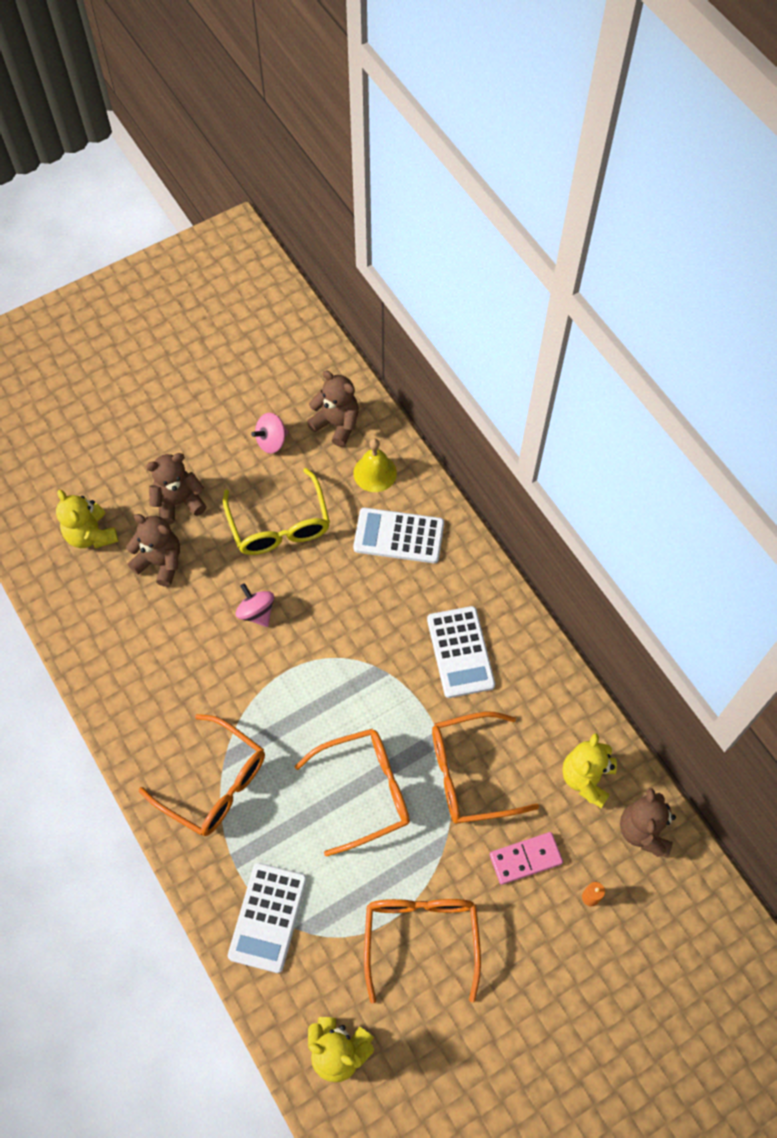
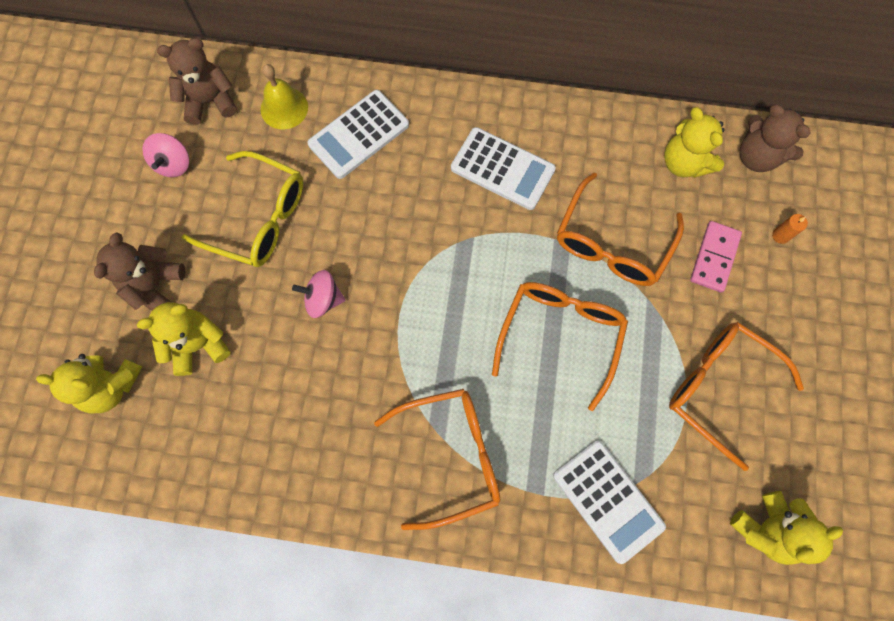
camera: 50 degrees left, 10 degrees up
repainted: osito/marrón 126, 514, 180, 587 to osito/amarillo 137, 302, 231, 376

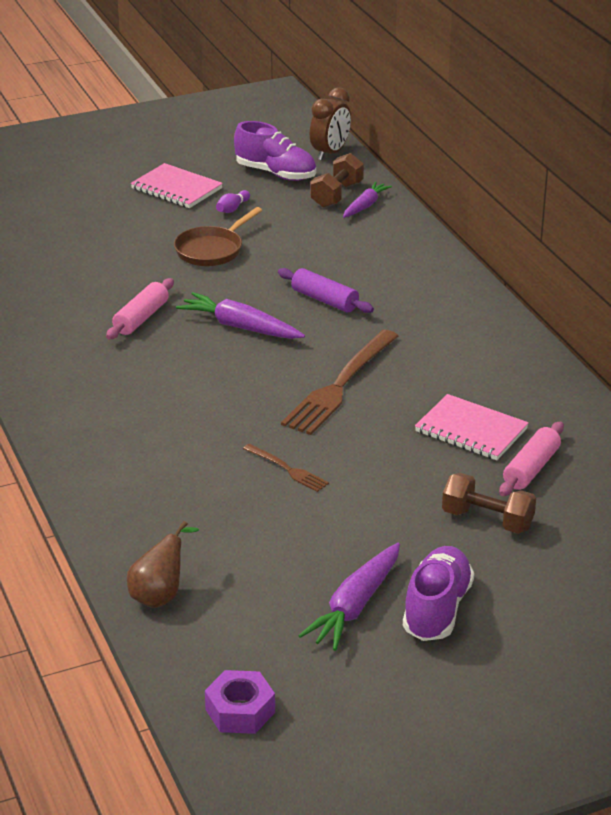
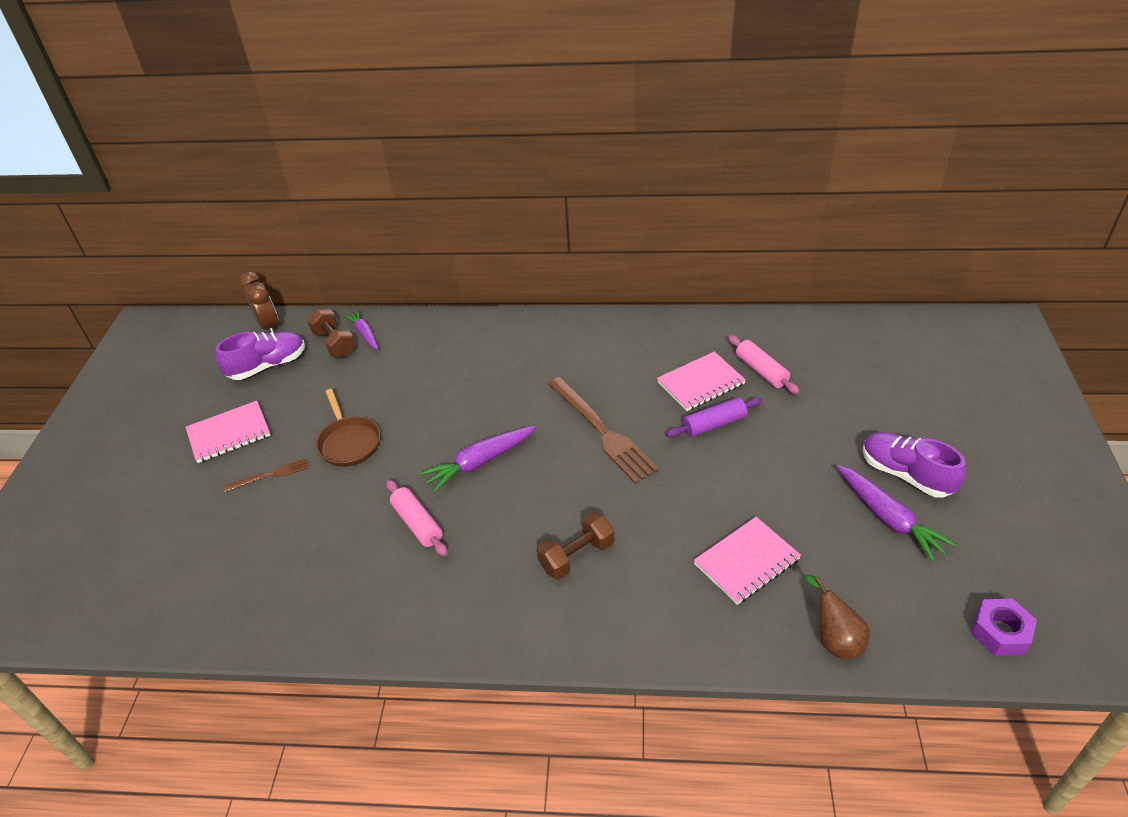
camera: 60 degrees left, 10 degrees up
gone: bolo/morado 216, 190, 250, 213
new: cuaderno/rosa 694, 517, 801, 605
shifted: tenedor/marrón 243, 444, 329, 492 to 224, 458, 308, 492; mancuerna/marrón 442, 473, 536, 534 to 537, 512, 614, 580; rodillo/morado 278, 268, 374, 313 to 666, 397, 762, 438

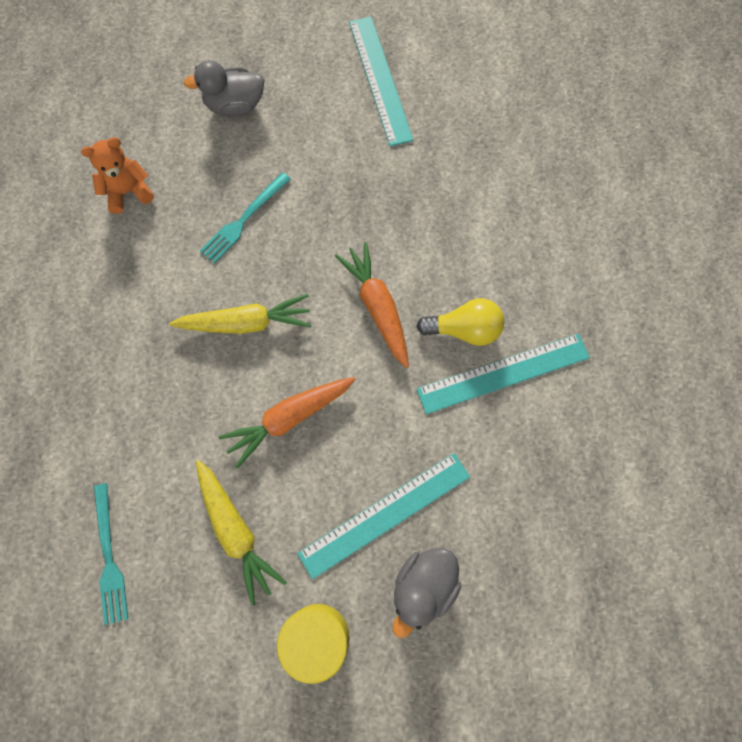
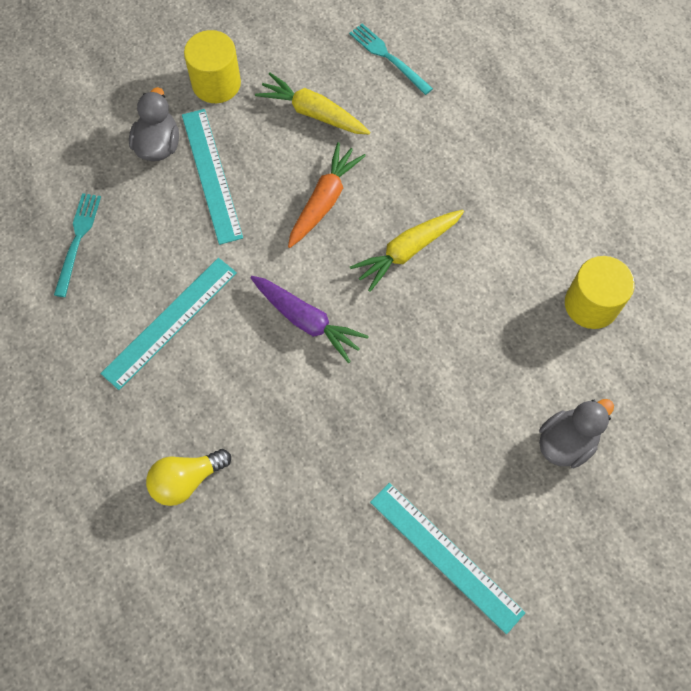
camera: 150 degrees right, 5 degrees down
shifted: tenedor/turquesa 200, 172, 291, 263 to 54, 193, 101, 297; bombilla/amarillo 416, 298, 504, 346 to 146, 449, 231, 506
swapped: osito/naranja 81, 137, 154, 214 to cilindro/amarillo 565, 256, 635, 329
repainted: zanahoria/naranja 335, 242, 409, 368 to zanahoria/morado 250, 276, 369, 363
rotated: regla/turquesa 297, 453, 470, 579 = 182, 109, 243, 245 45 degrees counterclockwise

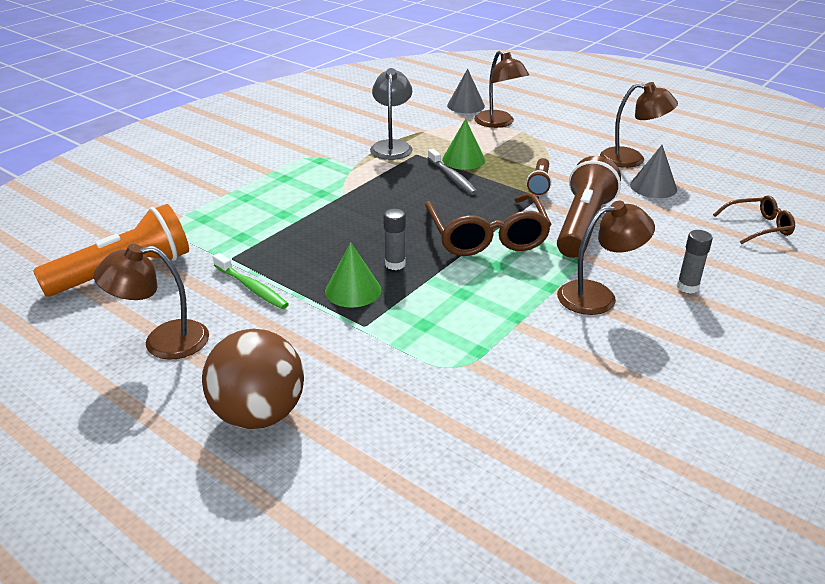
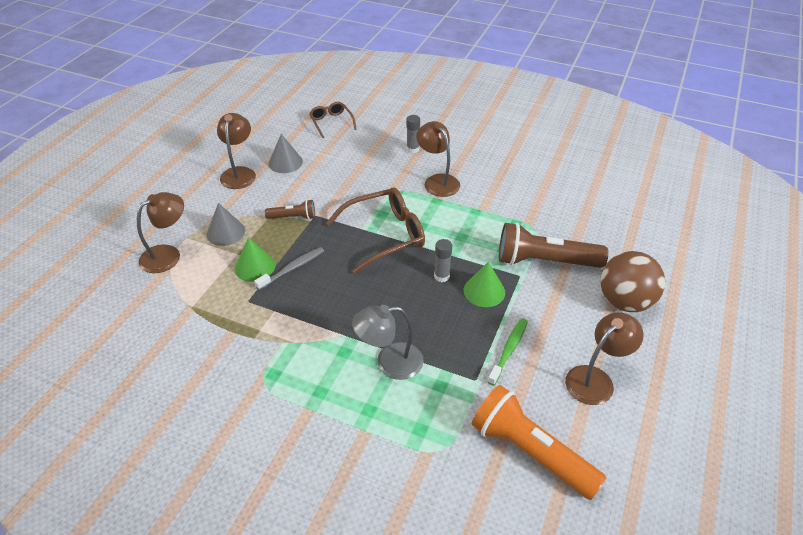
camera: 105 degrees left, 10 degrees up
shifted: cono/gris 447, 69, 485, 113 to 206, 203, 245, 246; lámpara/gris 370, 68, 412, 160 to 352, 305, 424, 380; lámpara de mano/marrón 557, 156, 621, 258 to 499, 223, 608, 268
rotated: lámpara/marrón 93, 244, 209, 360 = 565, 312, 644, 405 105 degrees counterclockwise

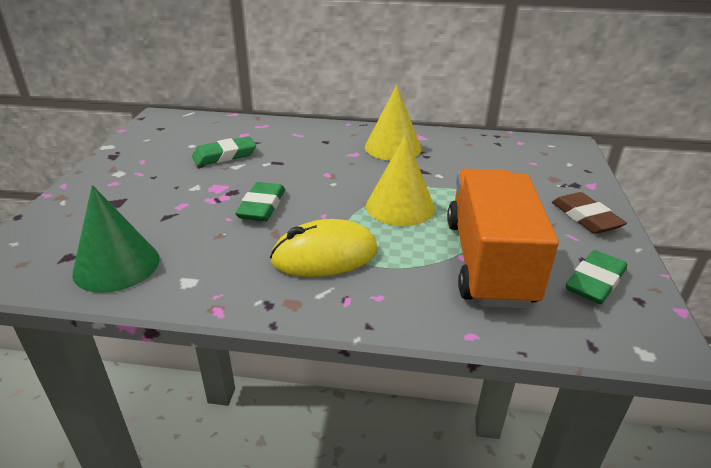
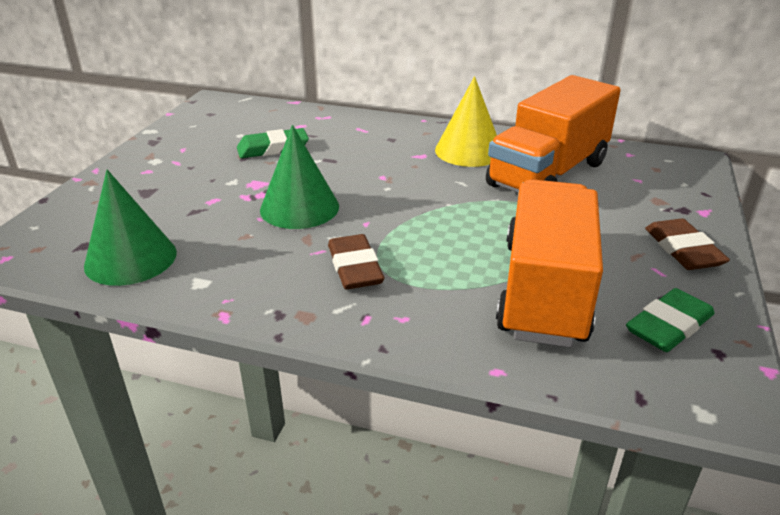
camera: 10 degrees right, 0 degrees up
gone: cono/amarillo 366, 135, 435, 226
new: camión/naranja 486, 75, 621, 193
swapped: goma de borrar/verde 235, 182, 285, 221 to cono/verde 260, 125, 339, 229; ratón/amarillo 270, 219, 378, 277 to goma de borrar/marrón 328, 234, 385, 289

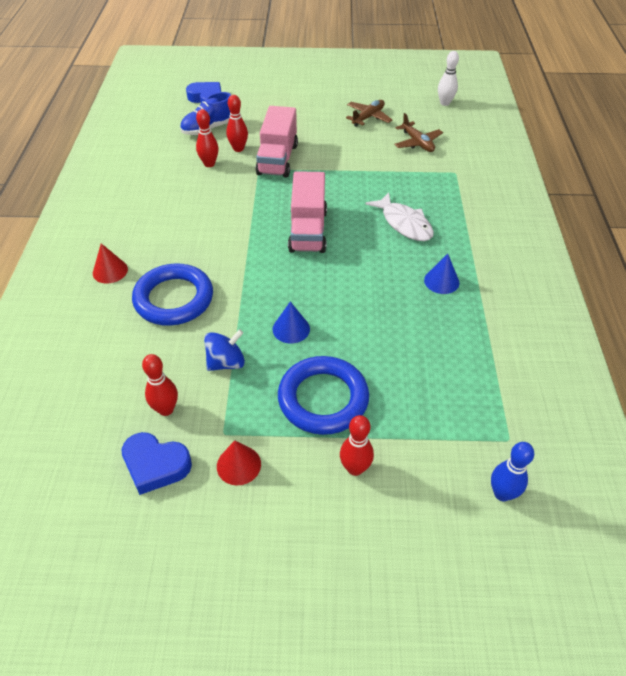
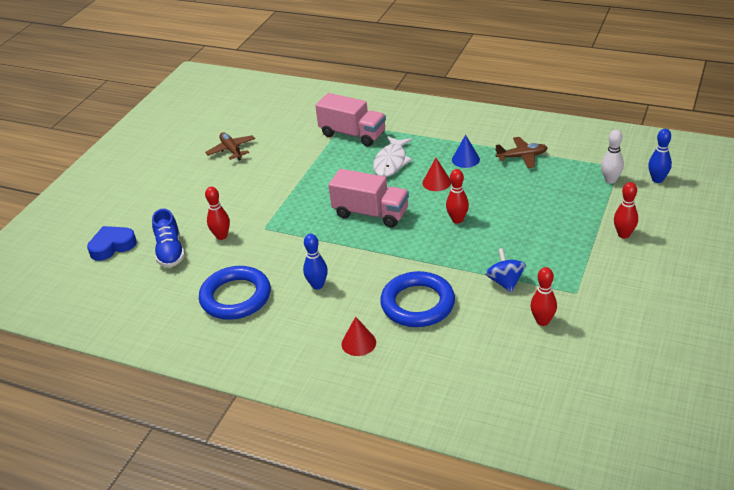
camera: 65 degrees left, 10 degrees down
gone: corazón/azul 122, 432, 192, 495; cono/azul 273, 302, 310, 344
new: bolo/azul 303, 234, 328, 290
shifted: anillo/azul 278, 356, 369, 435 to 199, 266, 271, 320; camión/rosa 255, 106, 298, 178 to 315, 93, 386, 147; cono/rojo 217, 440, 261, 485 to 422, 158, 451, 191; bolo/rojo 196, 109, 219, 167 to 446, 169, 469, 224; avión/marrón 394, 113, 443, 152 to 495, 137, 548, 168; bolo/blanco 438, 51, 459, 106 to 601, 129, 624, 184
rotated: pez/blanco 366, 192, 434, 241 = 373, 136, 412, 177 120 degrees clockwise

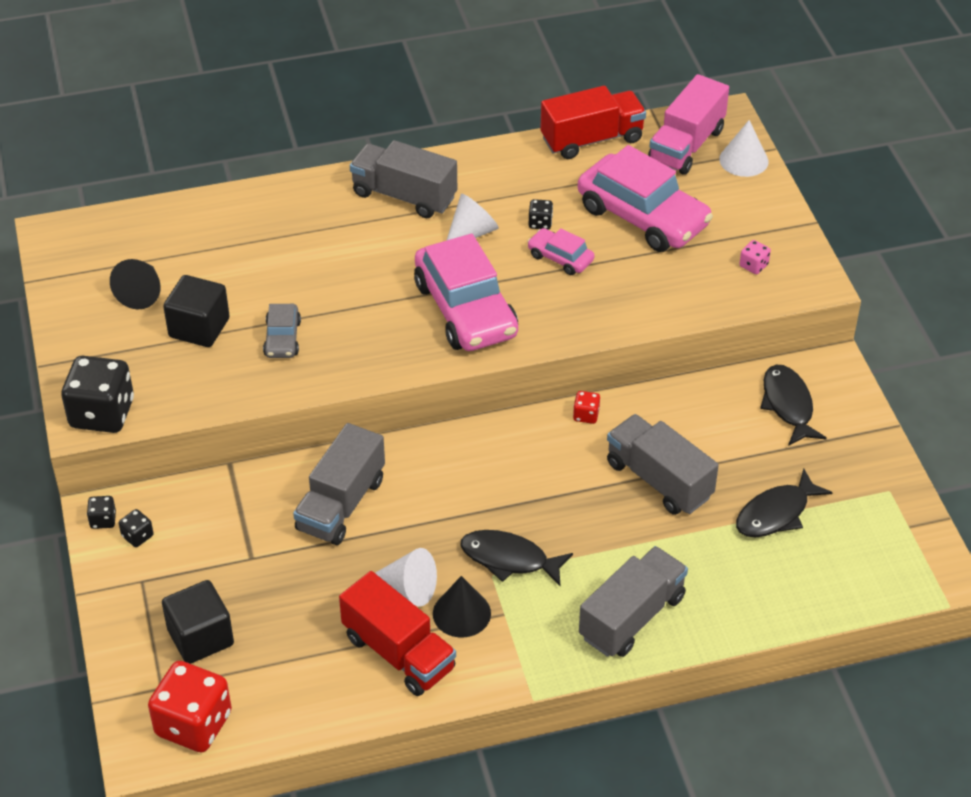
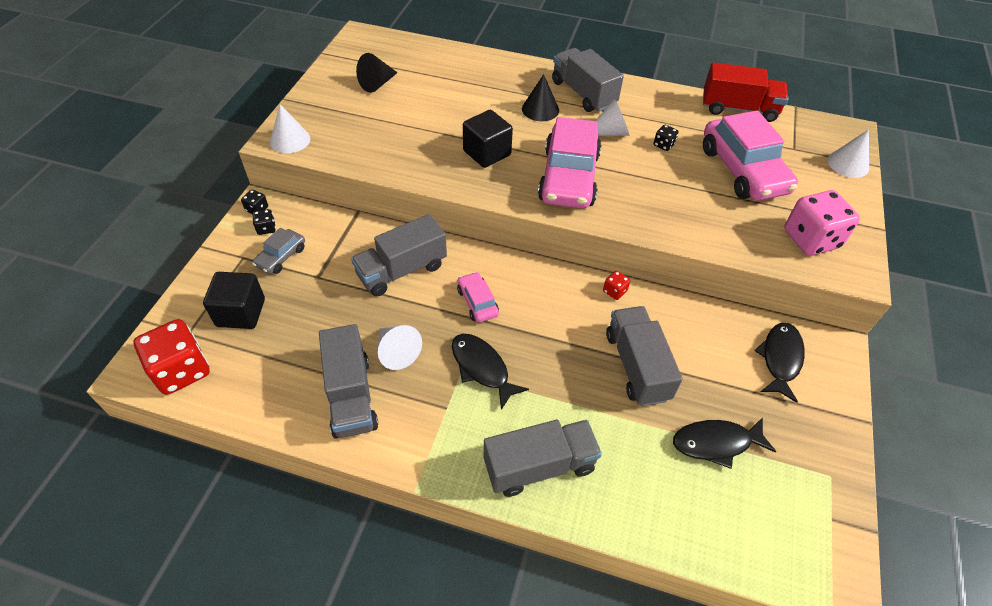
camera: 30 degrees right, 5 degrees up
gone: camión/rosa 648, 74, 729, 175
shifted: coche/gris 263, 304, 301, 358 to 252, 228, 305, 274; coche/rosa 527, 228, 595, 275 to 457, 272, 499, 323; cubo/negro 163, 275, 230, 347 to 463, 110, 513, 168; cono/negro 433, 576, 491, 638 to 522, 74, 559, 121
swapped: dado/negro 61, 356, 134, 433 to cono/blanco 270, 105, 311, 153
repainted: camión/rojo 339, 571, 456, 696 to camión/gris 319, 324, 378, 439
scaled: dado/rosa 739, 240, 771, 274 = 784, 190, 860, 256 x2.27

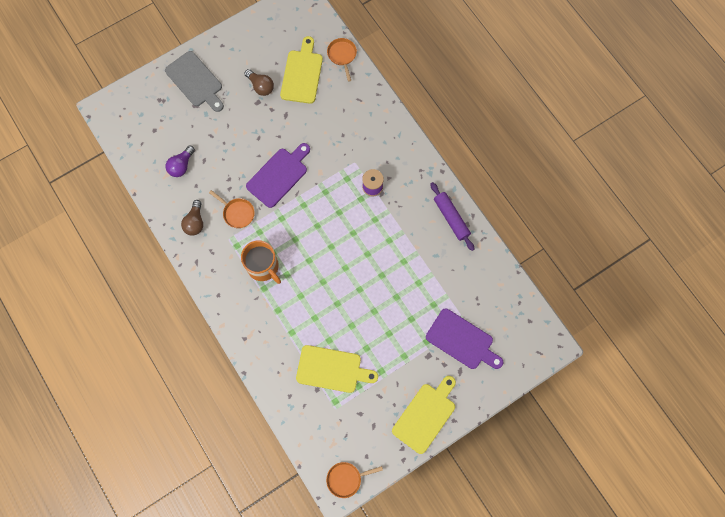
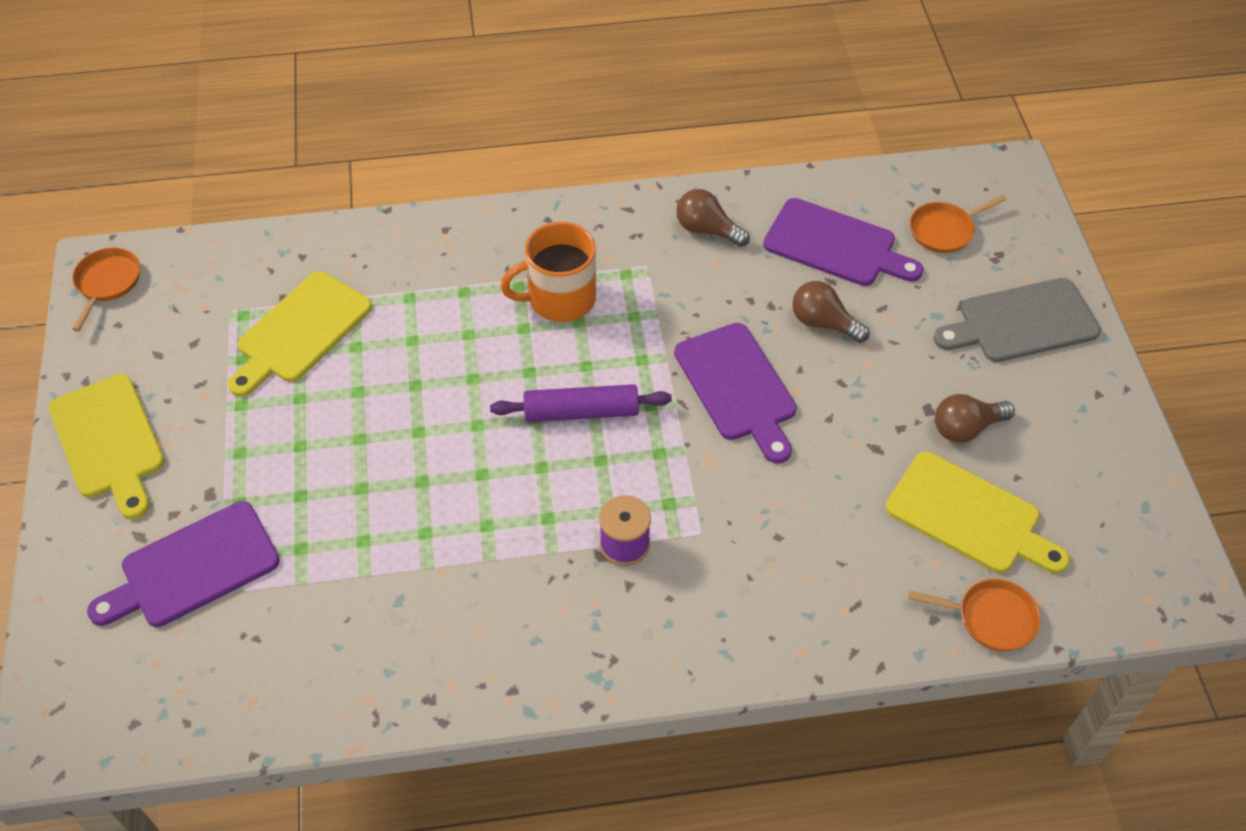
camera: 115 degrees right, 20 degrees down
new: bombilla/marrón 792, 281, 870, 343
shifted: rodillo/morado 431, 182, 474, 251 to 490, 384, 672, 422; sartén/naranja 209, 190, 255, 228 to 910, 194, 1007, 253
swapped: bombilla/morado 166, 145, 195, 177 to tabla de cortar/morado 763, 198, 924, 286

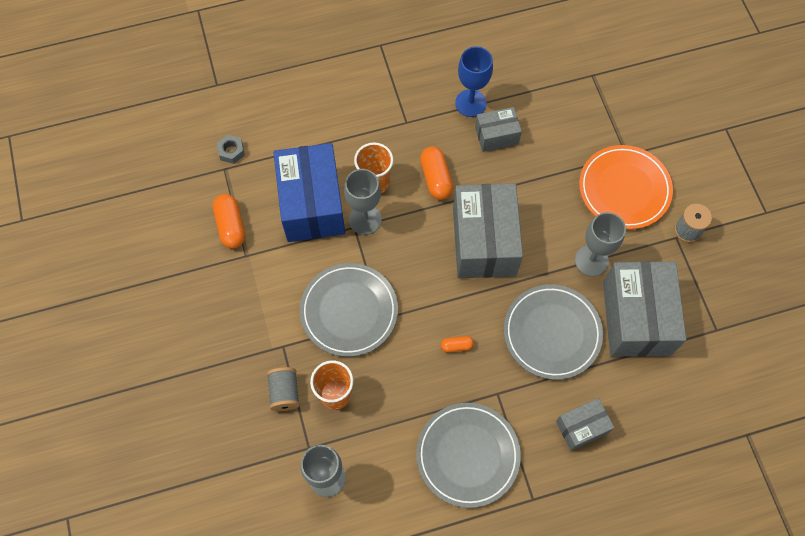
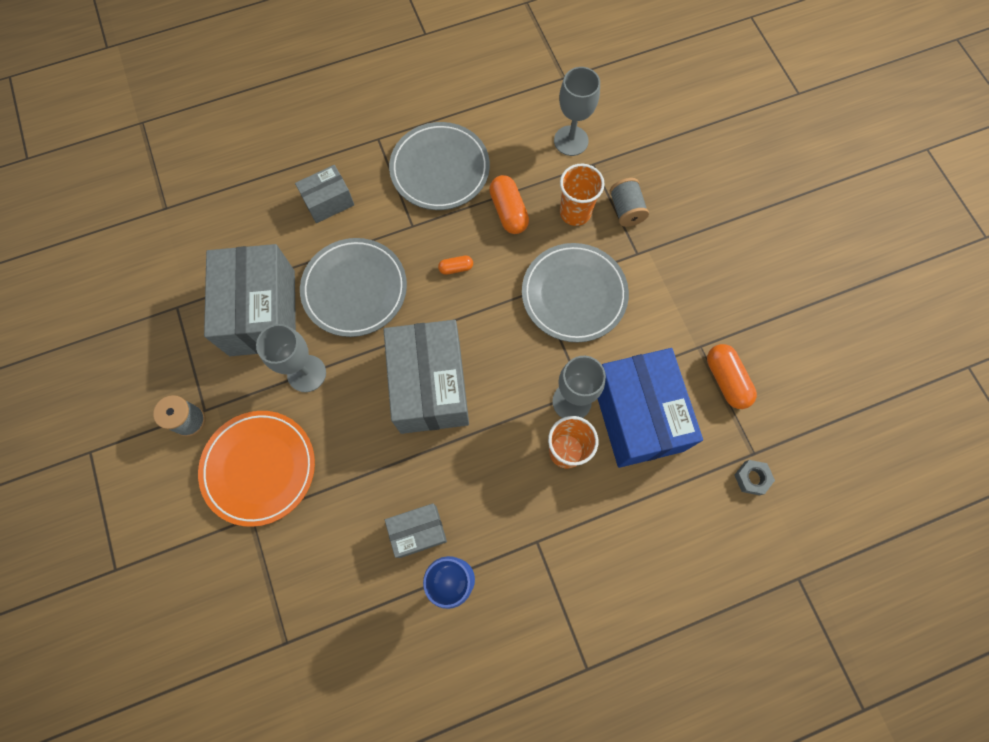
camera: 175 degrees right, 5 degrees up
shifted: cápsula/naranja 420, 147, 453, 200 to 489, 175, 529, 234

